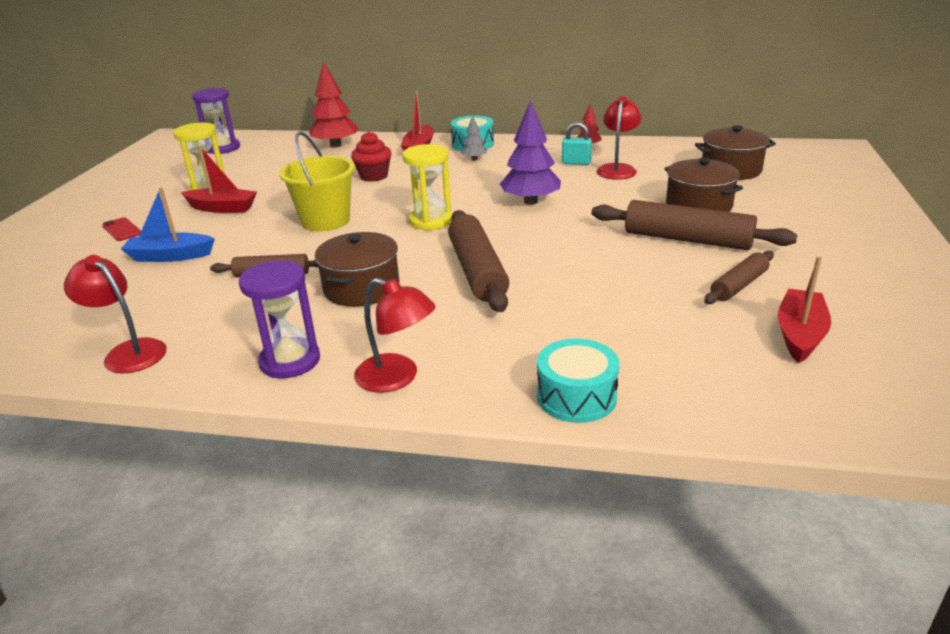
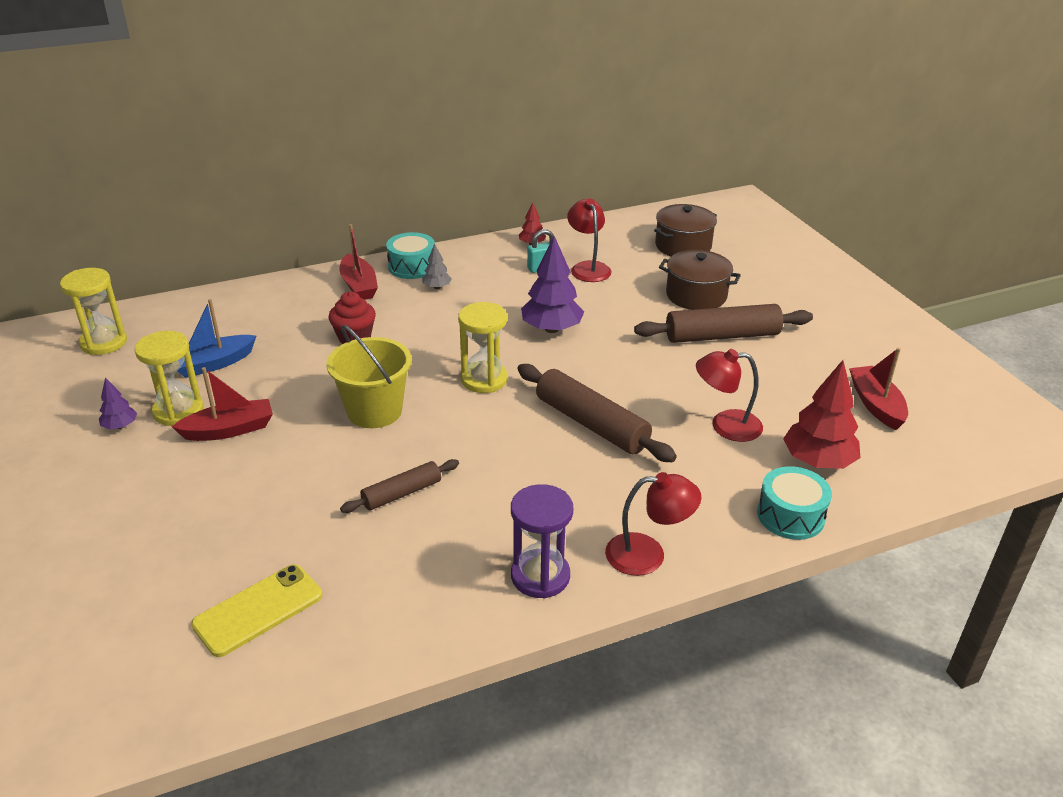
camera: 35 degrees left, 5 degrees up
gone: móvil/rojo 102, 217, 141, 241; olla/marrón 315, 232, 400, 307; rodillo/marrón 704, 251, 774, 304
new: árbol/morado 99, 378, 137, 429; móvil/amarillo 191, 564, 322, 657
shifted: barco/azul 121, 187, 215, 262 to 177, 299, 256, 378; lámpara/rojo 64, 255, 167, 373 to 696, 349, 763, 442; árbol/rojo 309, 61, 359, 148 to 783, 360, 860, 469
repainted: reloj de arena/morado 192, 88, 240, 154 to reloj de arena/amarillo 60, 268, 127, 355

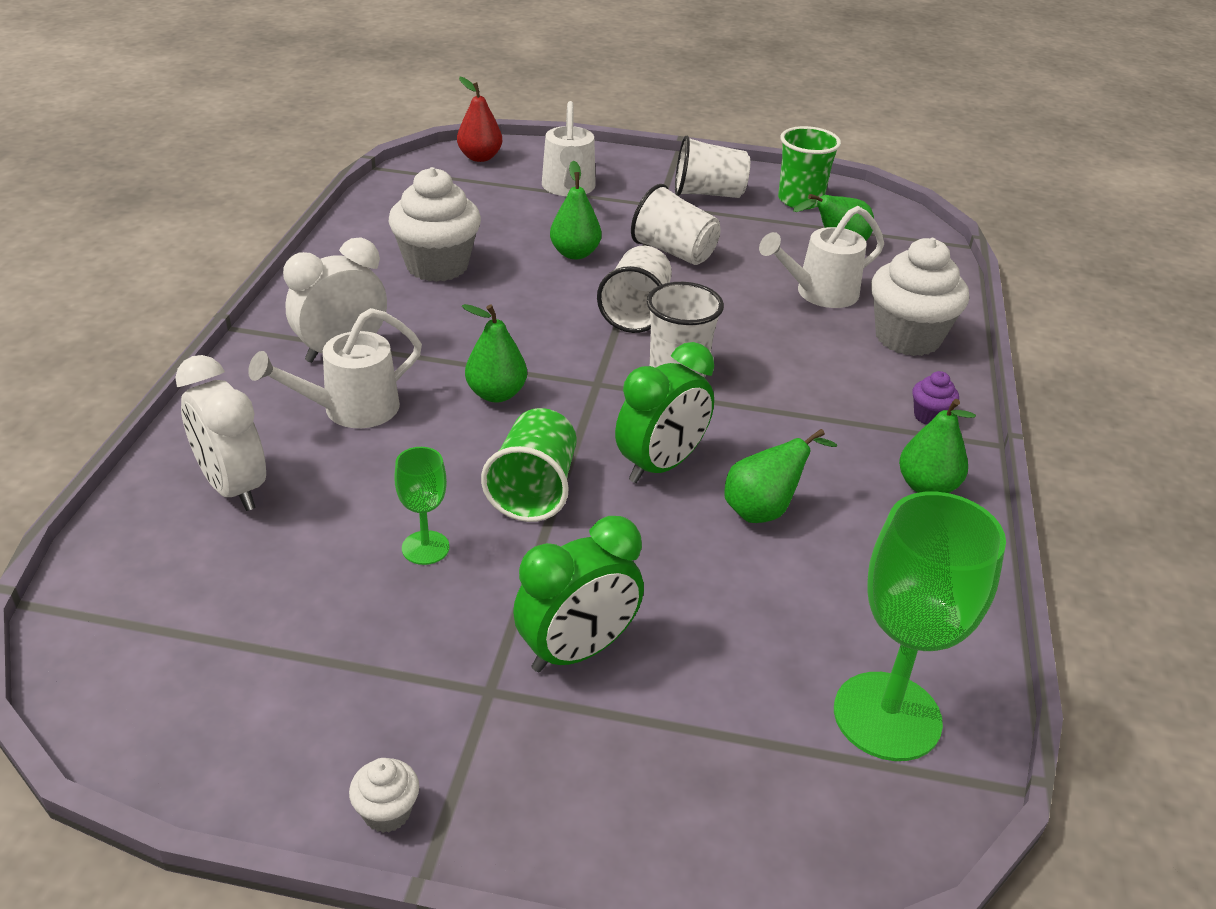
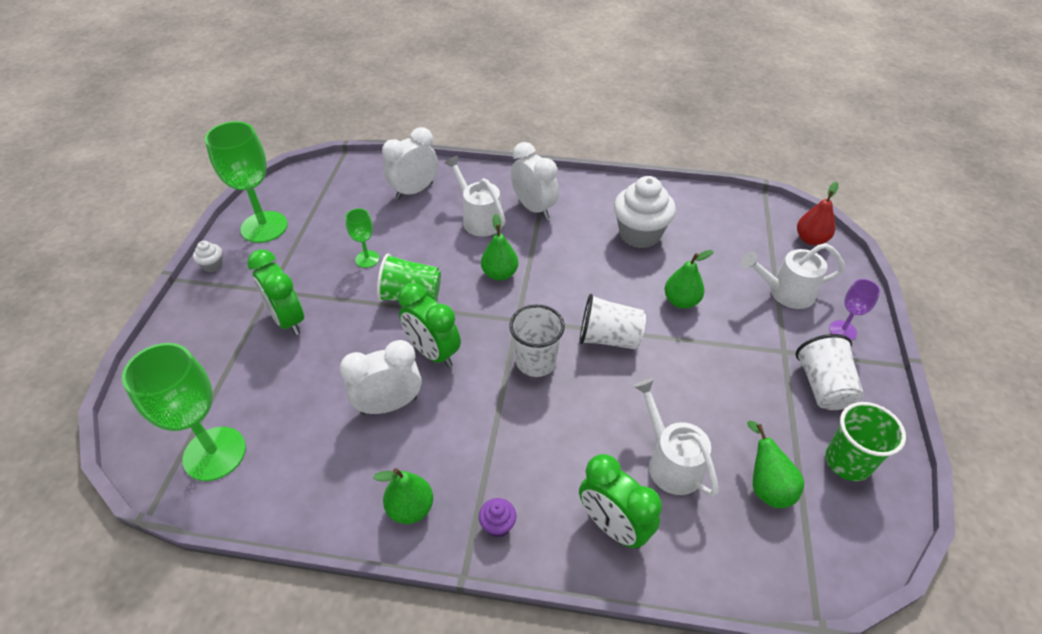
camera: 90 degrees right, 10 degrees up
gone: vaso/blanco 631, 184, 721, 265
new: copa/verde 205, 121, 288, 243; copa/morado 829, 279, 880, 340
swapped: pera/verde 724, 429, 837, 523 to despertador/blanco 340, 340, 422, 415; magdalena/blanco 871, 238, 969, 356 to despertador/verde 579, 454, 662, 549

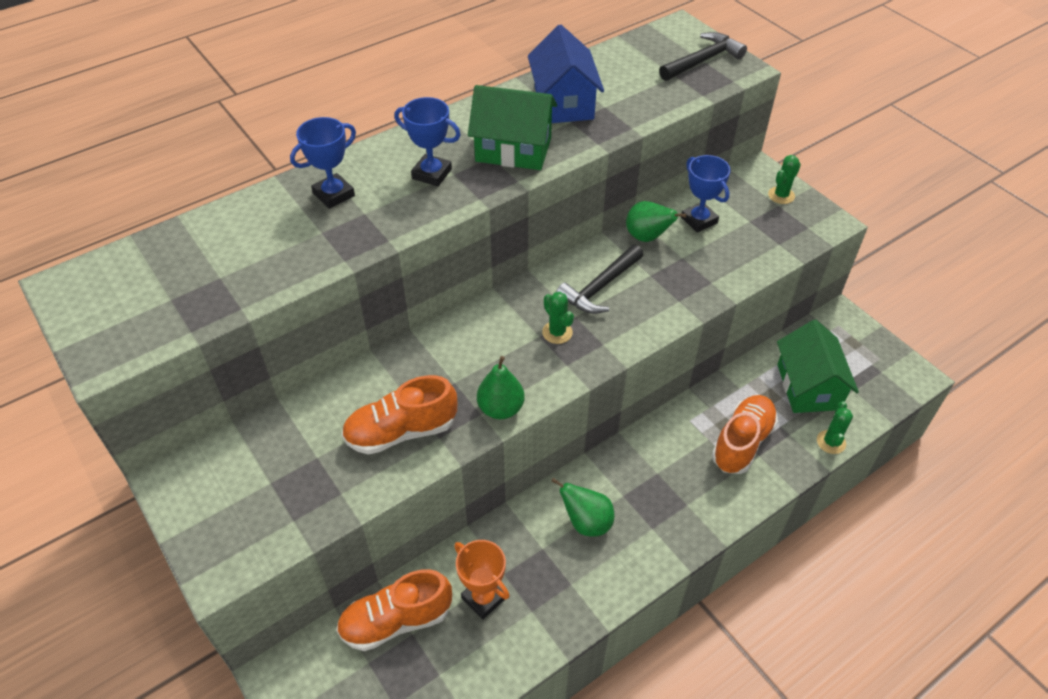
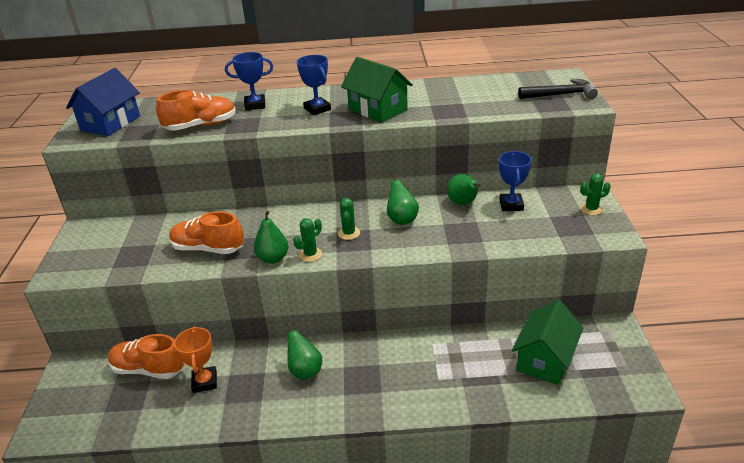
camera: 35 degrees right, 15 degrees down
shifted: casa/azul 528, 25, 604, 123 to 66, 68, 140, 136; zapato/naranja 712, 395, 778, 474 to 156, 90, 236, 131; cactus/verde 817, 401, 853, 454 to 293, 218, 322, 262
swapped: martillo/negro 556, 245, 643, 314 to pera/verde 387, 173, 419, 225

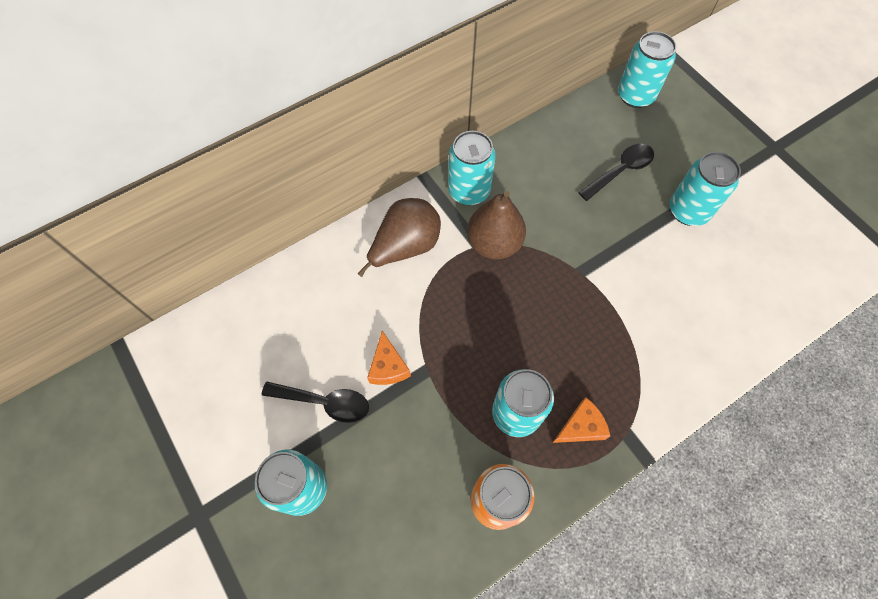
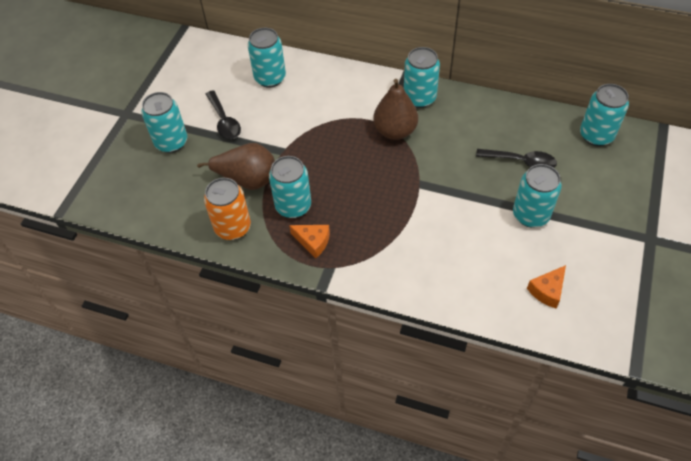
camera: 55 degrees right, 10 degrees down
new: lata/turquesa 248, 28, 286, 88
shifted: pera/marrón 358, 198, 441, 277 to 197, 143, 275, 190; queso/naranja 367, 331, 411, 385 to 527, 265, 566, 308

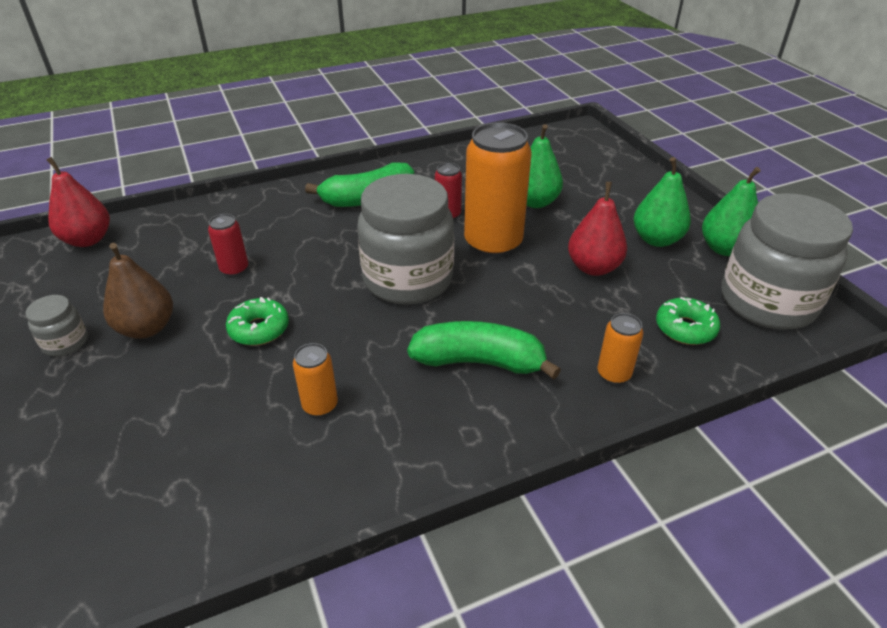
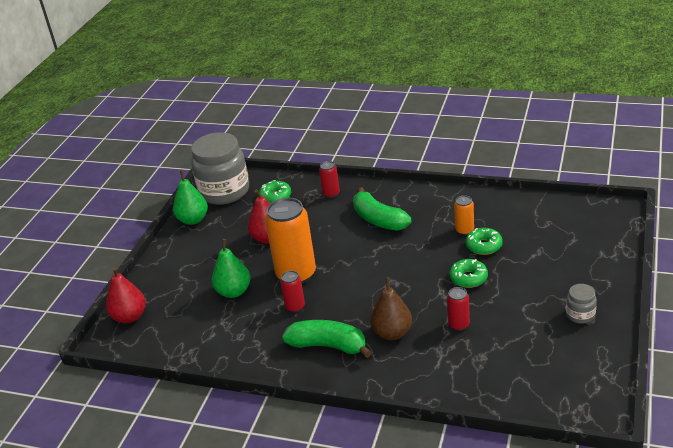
camera: 135 degrees left, 5 degrees down
gone: tarro/gris 357, 174, 454, 305; pera/verde 634, 157, 691, 247
new: rosquilla/verde 466, 228, 503, 255
shifted: pera/rojo 46, 157, 110, 247 to 106, 267, 146, 323; pera/marrón 103, 243, 173, 339 to 370, 277, 412, 340
repainted: lata/naranja 598, 313, 643, 384 to lata/rojo 319, 161, 340, 198

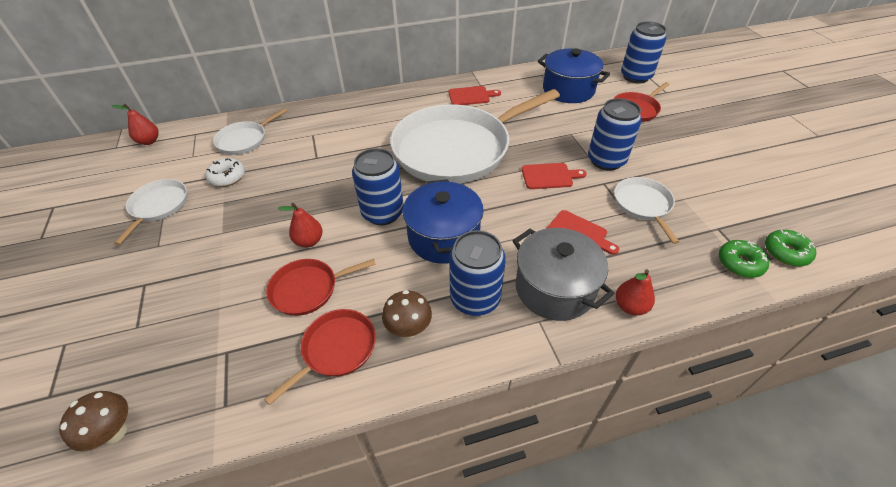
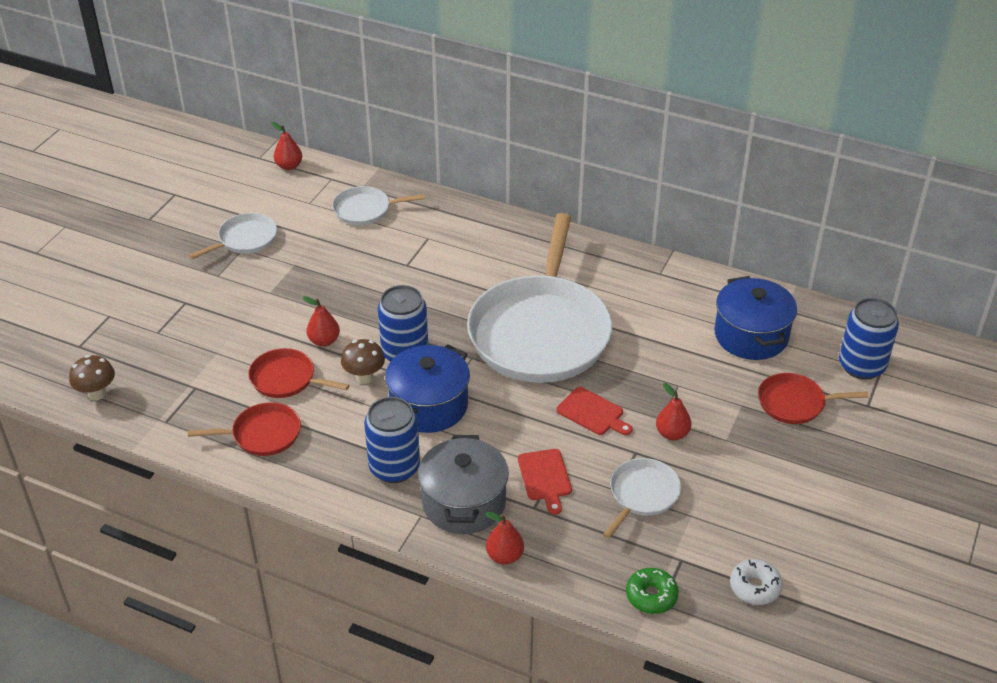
camera: 40 degrees right, 5 degrees down
gone: tabla de cortar/rojo 448, 86, 501, 105; rosquilla/verde 765, 230, 816, 266
shifted: seta/marrón 382, 290, 432, 338 to 341, 339, 385, 384; rosquilla/blanco 205, 158, 245, 187 to 730, 559, 783, 605
swapped: lata/azul 588, 98, 642, 171 to pera/rojo 656, 383, 692, 440
rotated: sartén/blanco 390, 89, 560, 184 = 467, 213, 612, 383 90 degrees counterclockwise

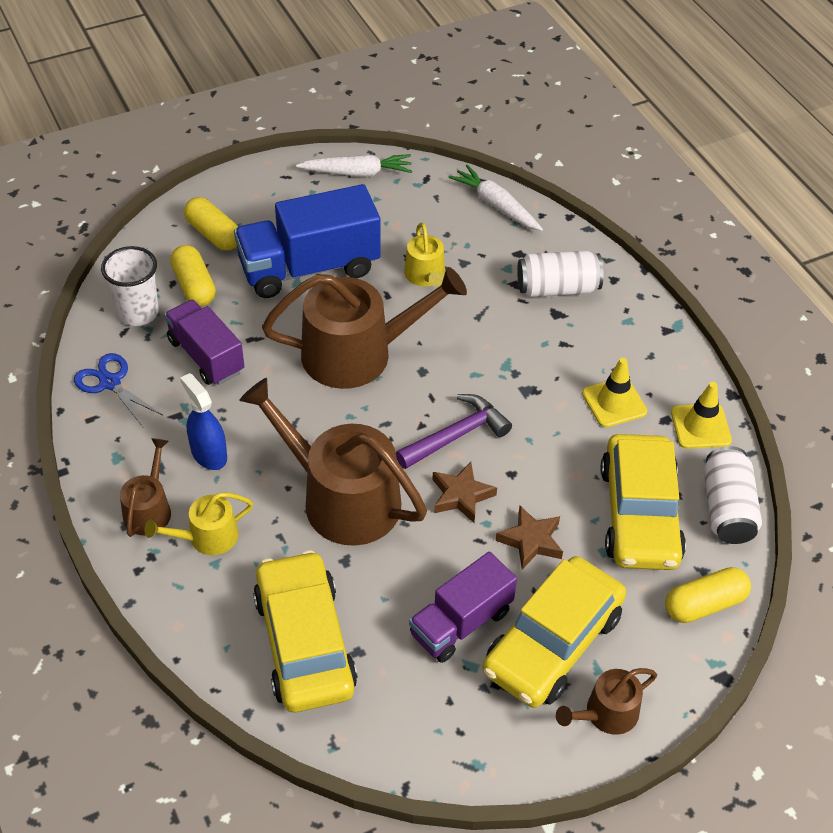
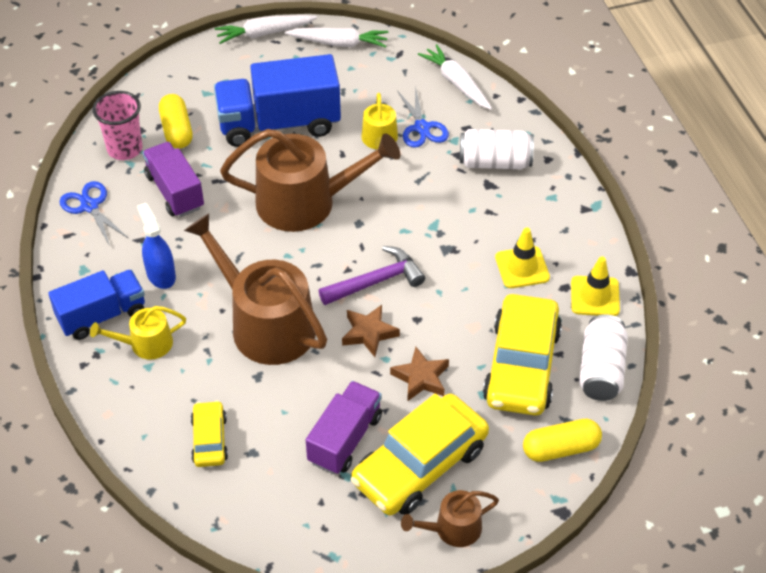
camera: 10 degrees right, 0 degrees up
gone: cápsula/amarillo 184, 197, 238, 250
new: zanahoria/blanco 215, 15, 317, 44; tijeras/azul 397, 86, 449, 148
swapped: regadera/marrón 120, 438, 171, 537 to camión/azul 48, 270, 145, 340
repainted: vaso/blanco 101, 246, 159, 326 to vaso/rosa 92, 91, 143, 160
rotated: camión/morado 409, 552, 517, 663 = 306, 381, 382, 474 150 degrees clockwise
scaled: coche/amarillo 253, 550, 357, 712 = 191, 401, 228, 467 x0.51

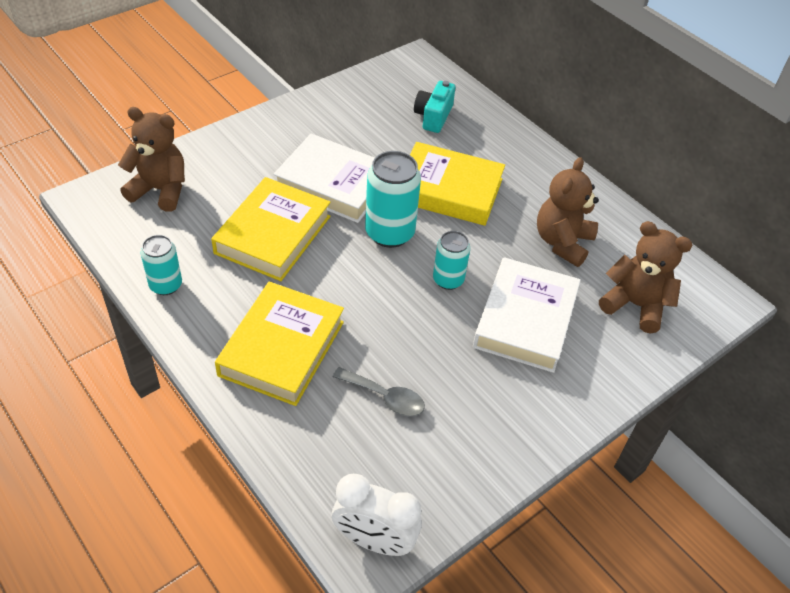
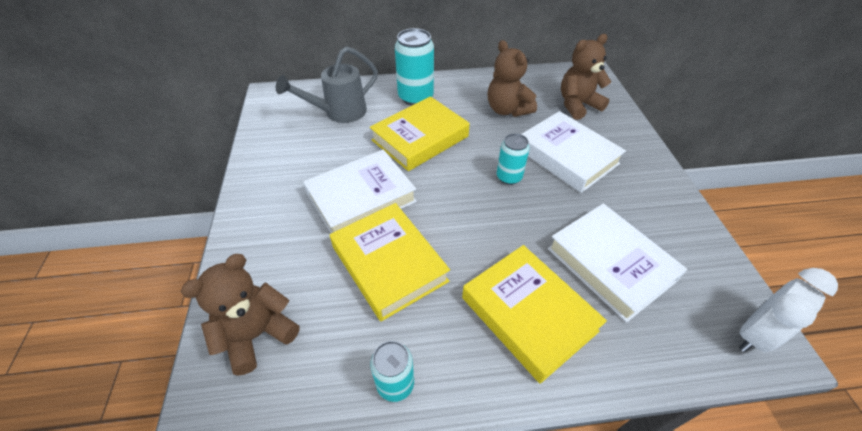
camera: 55 degrees left, 0 degrees up
shifted: lata/turquesa 365, 151, 421, 248 to 395, 28, 434, 106
swapped: cámara/turquesa 414, 81, 455, 133 to regadera/gris 276, 46, 378, 123; cuchara/gris 333, 367, 425, 417 to libro/blanco 547, 203, 687, 322

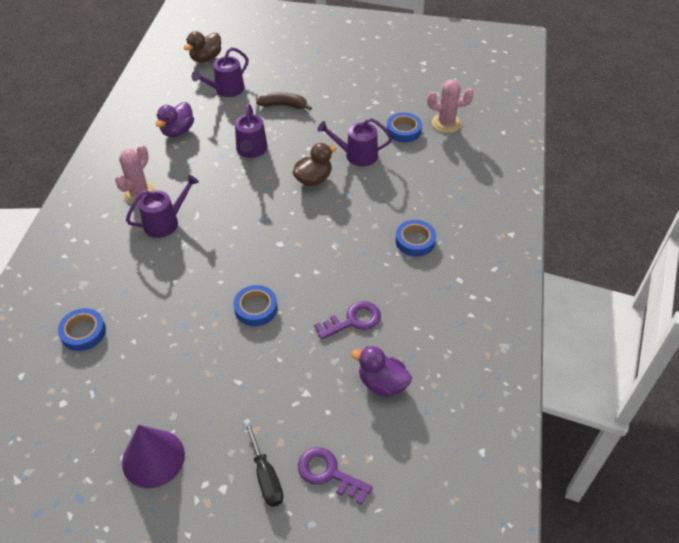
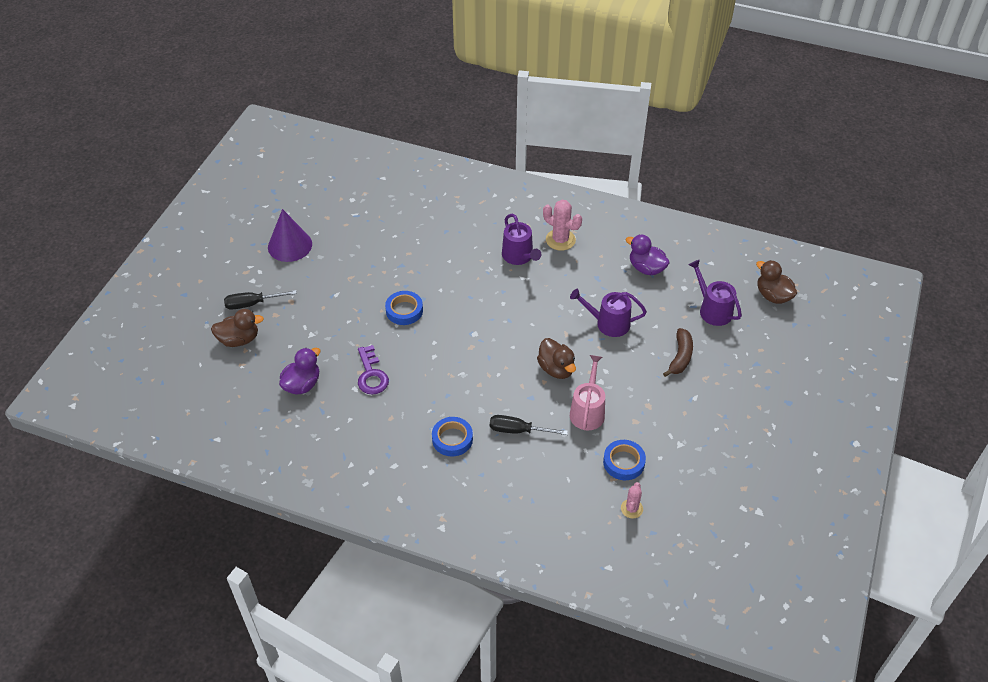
camera: 100 degrees right, 0 degrees up
gone: cinta adhesiva/azul 58, 308, 106, 351
new: destornillador/negro 490, 415, 568, 435
swapped: llave/morado 298, 447, 373, 505 to pato/marrón 211, 309, 264, 347
repainted: regadera/morado 317, 118, 392, 166 to regadera/rosa 570, 355, 605, 430
scaled: cactus/rosa 428, 79, 474, 133 = 621, 482, 643, 519 x0.62

